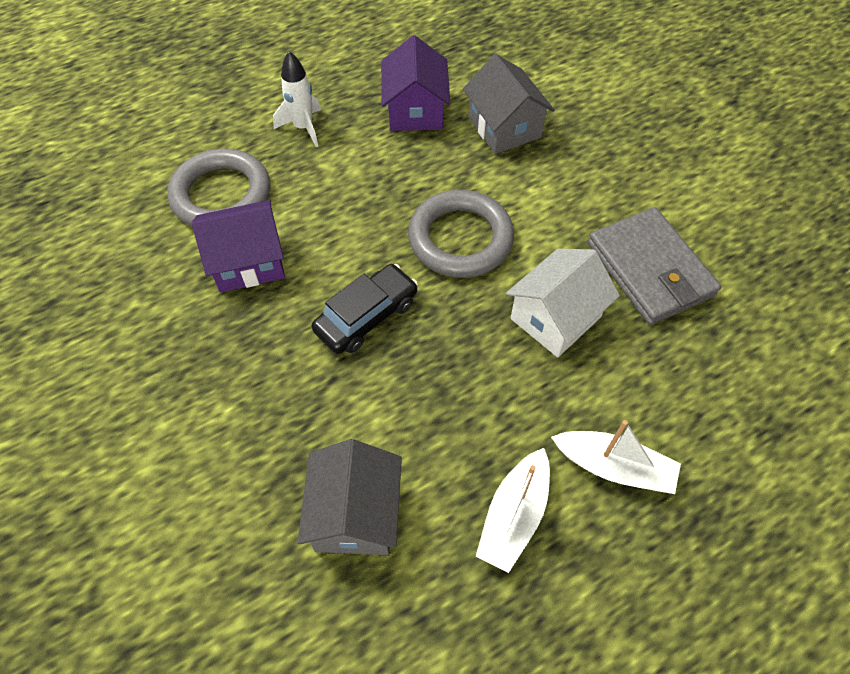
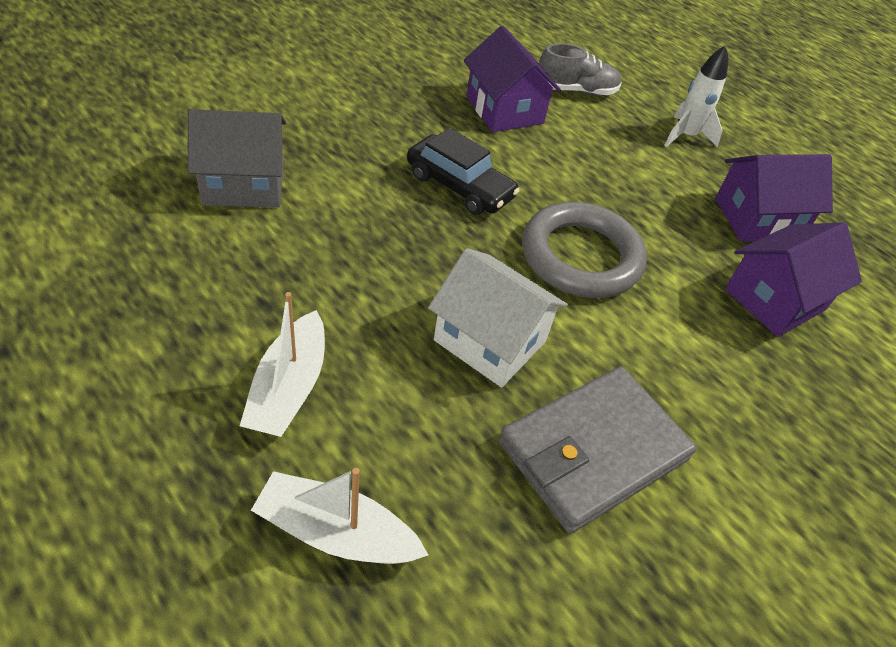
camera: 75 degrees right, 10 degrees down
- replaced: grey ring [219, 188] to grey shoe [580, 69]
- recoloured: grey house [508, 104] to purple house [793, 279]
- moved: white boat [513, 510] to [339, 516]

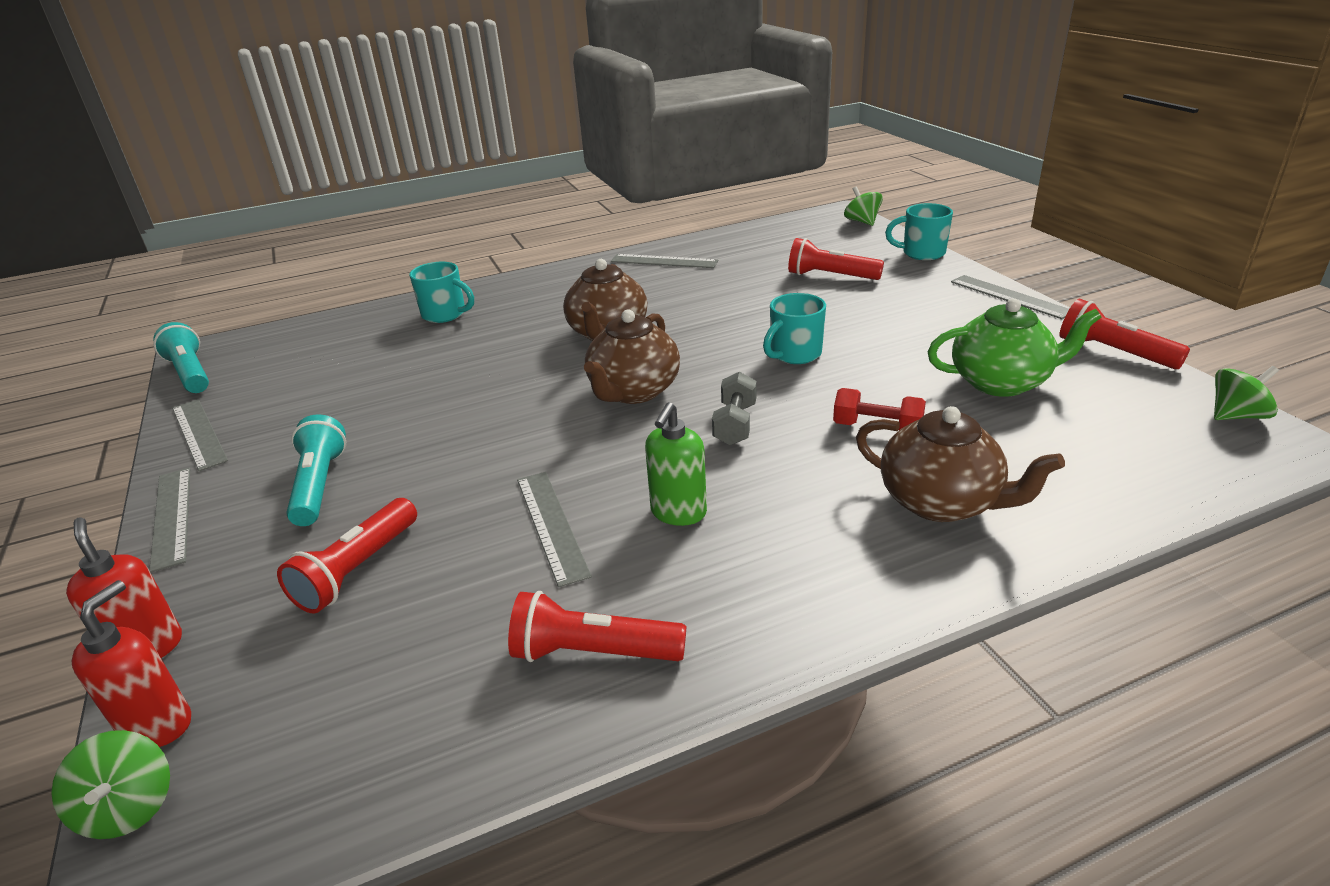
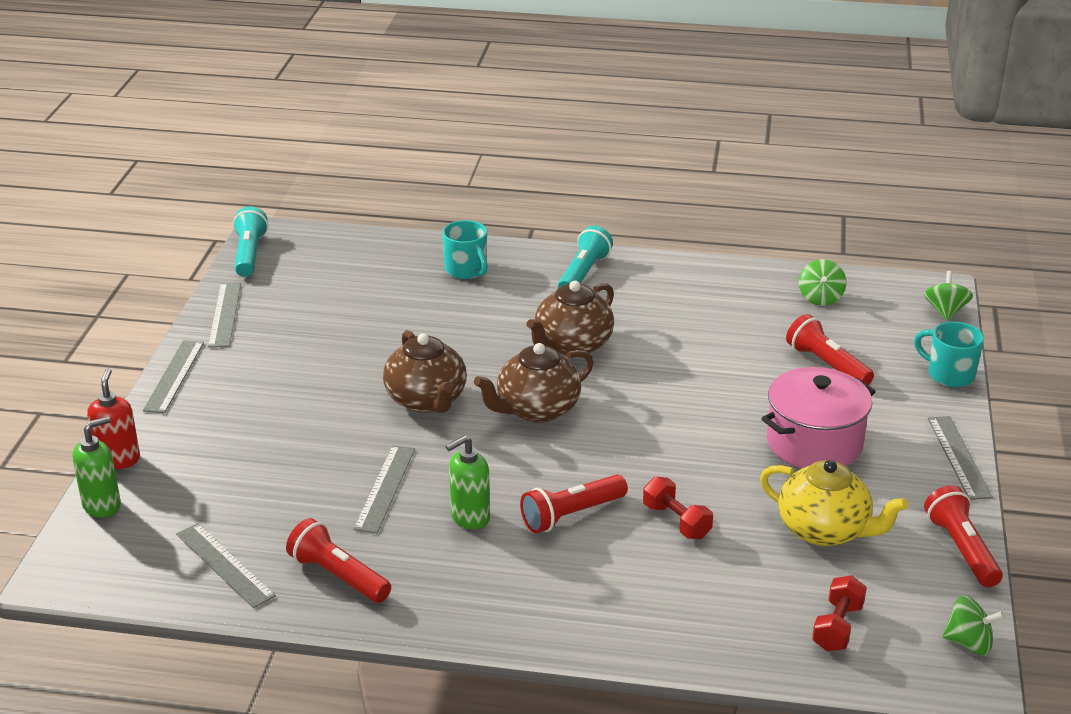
camera: 30 degrees right, 0 degrees up
- moved: green spinning top [110, 784] to [822, 282]
- recoloured: red soap dispenser [131, 663] to green soap dispenser [97, 467]
- moved: red flashlight [347, 555] to [574, 504]
- moved: turquoise flashlight [316, 470] to [585, 257]
- moved: grey ruler [664, 261] to [226, 565]
- removed: grey dumbbell [734, 408]
- removed: turquoise mug [794, 328]
- moved: brown teapot [960, 464] to [425, 371]
- recoloured: green teapot [1015, 347] to yellow teapot [834, 503]
- added: pink pot [818, 417]
- added: red dumbbell [839, 613]

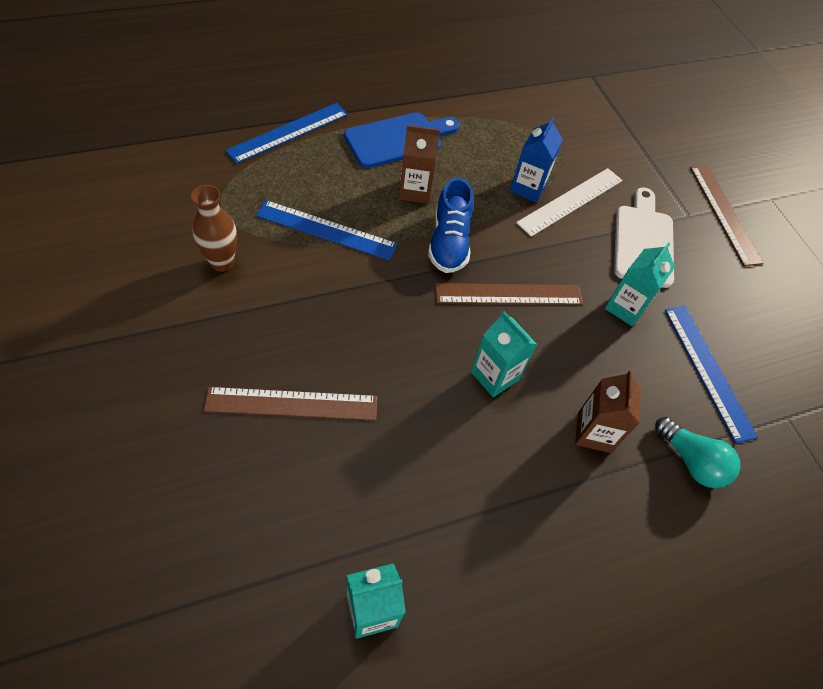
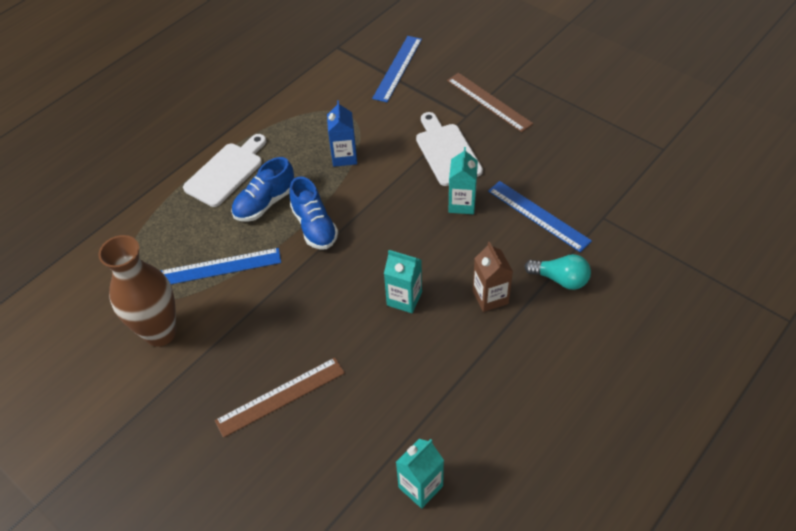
camera: 20 degrees left, 5 degrees down
- resized: brown vase [214, 228] = [137, 291] x1.67
- moved: blue ruler [286, 133] to [397, 69]
- recoloured: blue cutting board [401, 140] to white cutting board [224, 170]
- replaced: brown carton [419, 164] to blue shoe [262, 189]
- removed: brown ruler [509, 294]
- removed: white ruler [569, 202]

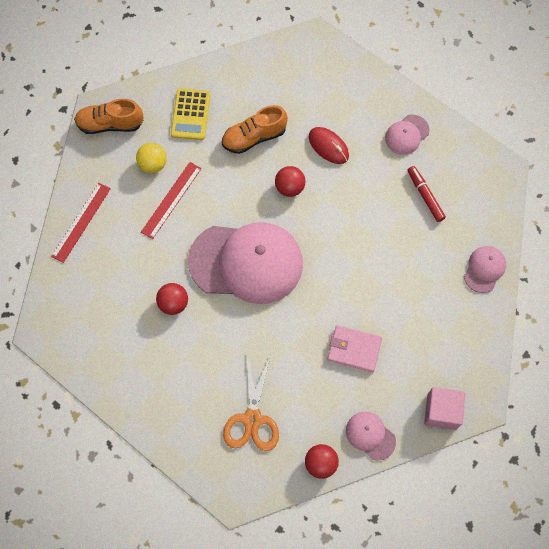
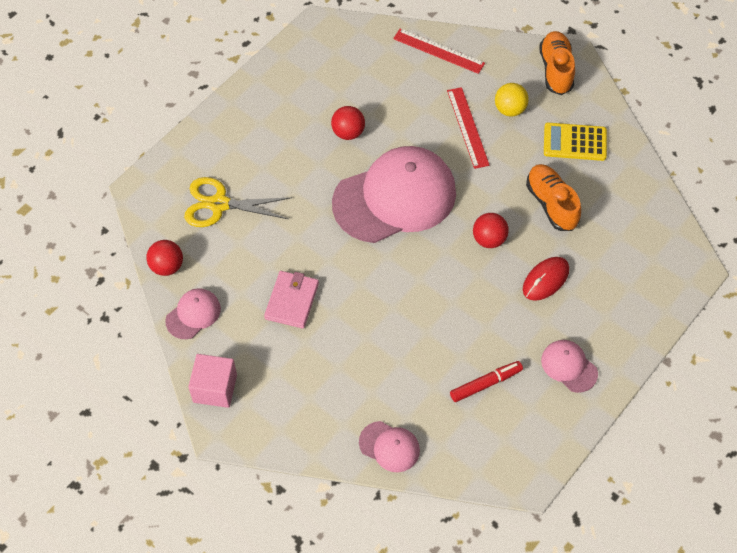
camera: 90 degrees right, 10 degrees down
- turned: red ruler [171, 200] = [468, 128] 45 degrees clockwise
- turned: pink cap [245, 263] = [394, 194] 120 degrees counterclockwise
- recoloured: orange scissors [251, 403] to yellow scissors [238, 202]

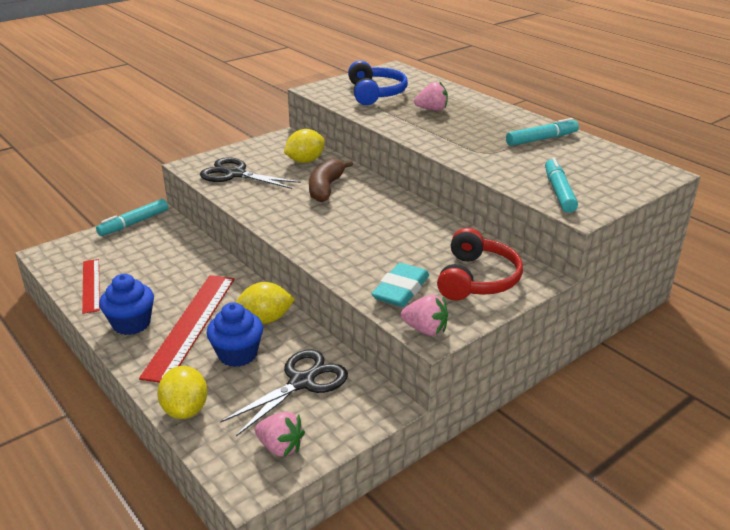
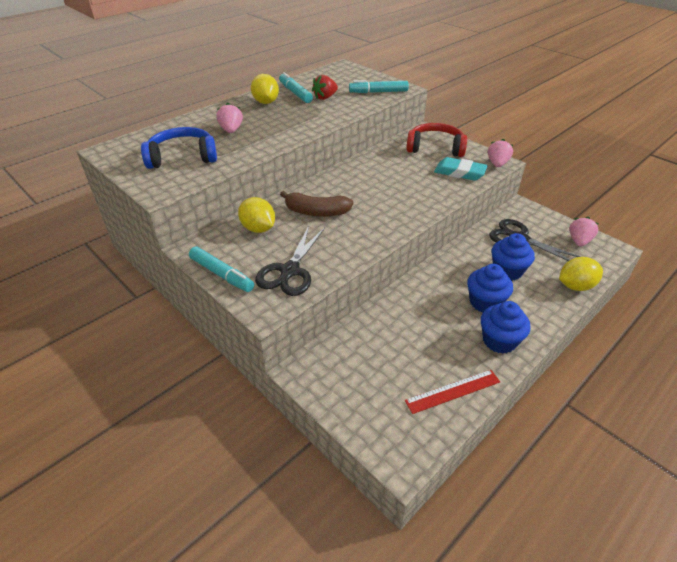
camera: 95 degrees left, 10 degrees up
- moved: turquoise marker [132, 217] to [221, 269]
- replaced: red ruler [186, 329] to blue cupcake [490, 288]
- moved: yellow lemon [265, 303] to [265, 89]
- added: red strawberry [325, 87]

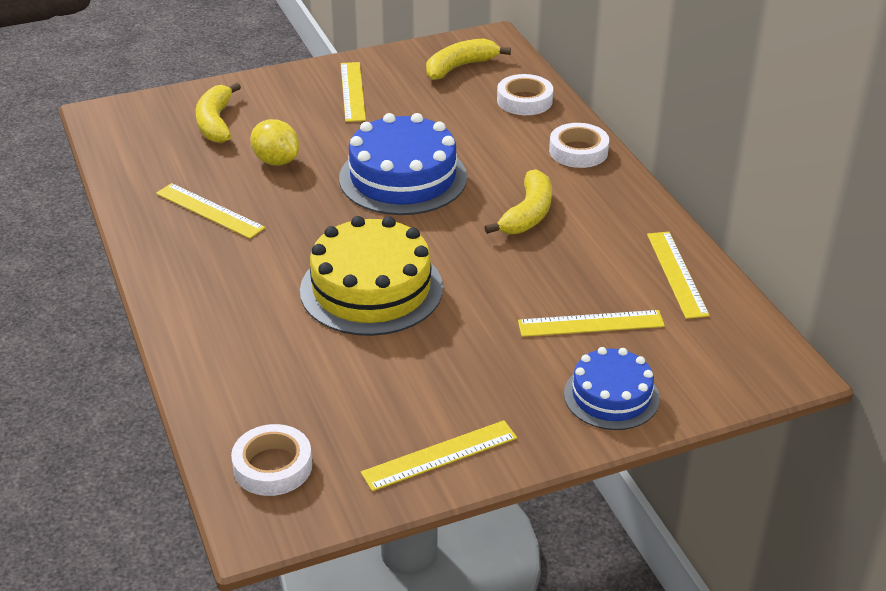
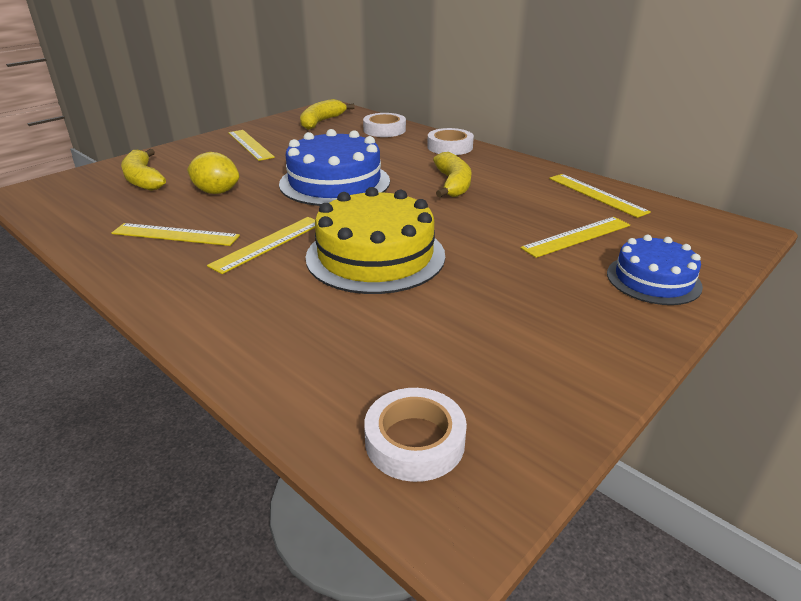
camera: 25 degrees left, 5 degrees down
- moved: yellow ruler [439, 455] to [261, 245]

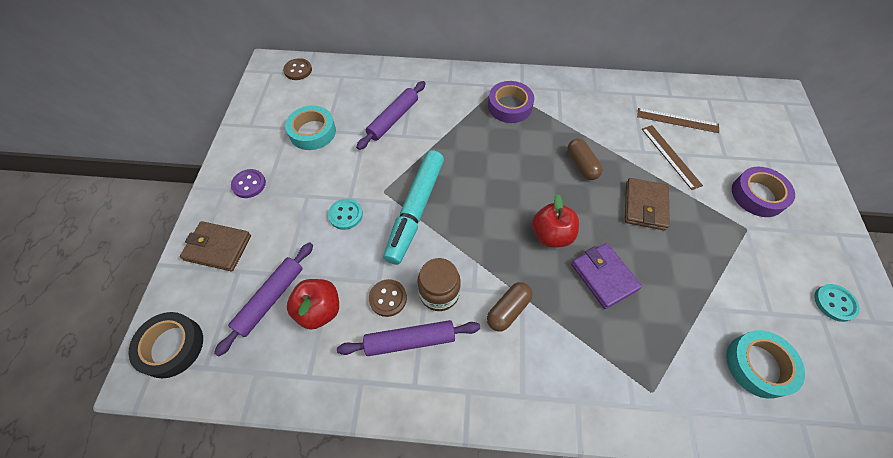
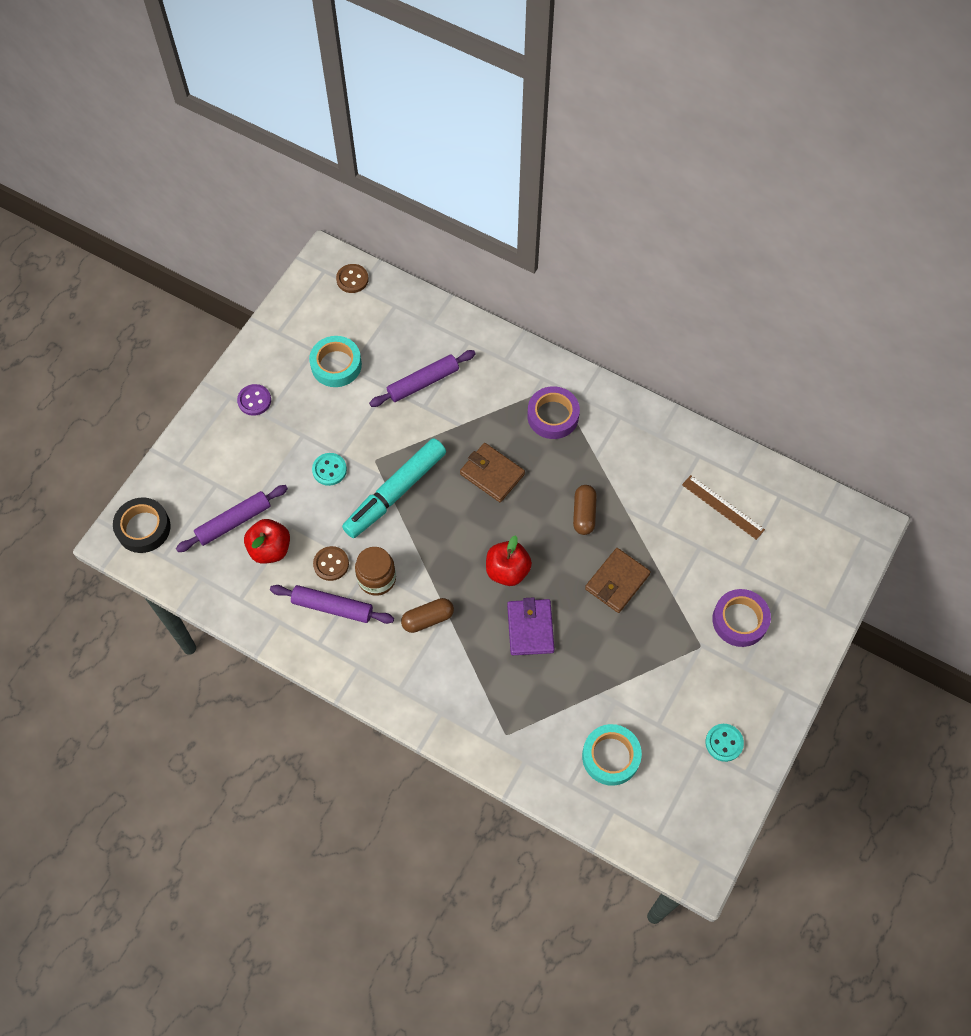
camera: 25 degrees right, 5 degrees up
- moved: brown wallet [215, 246] to [492, 472]
- removed: brown ruler [672, 157]

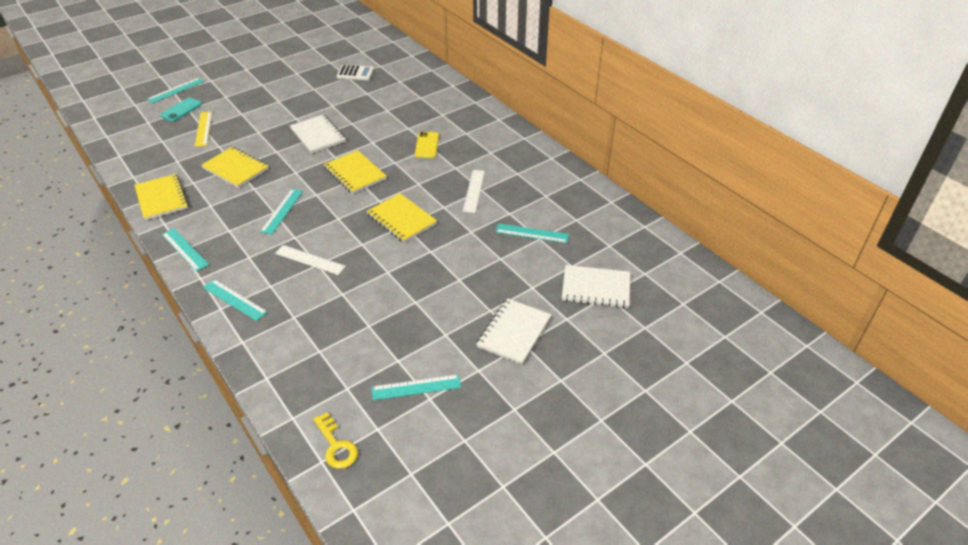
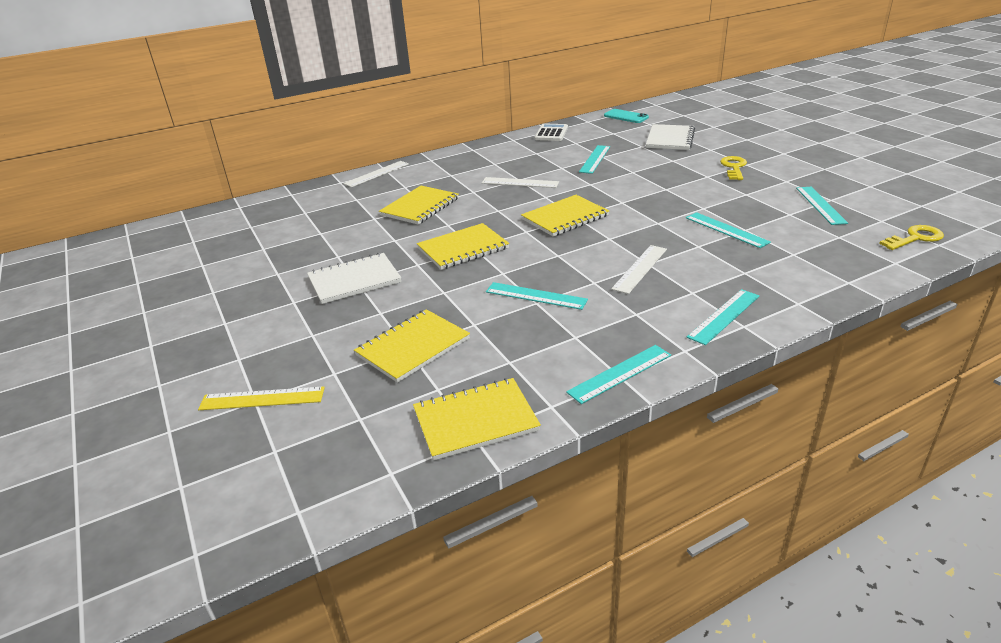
camera: 80 degrees left, 10 degrees down
- moved: turquoise ruler [175, 90] to [728, 230]
- moved: turquoise phone [181, 110] to [626, 116]
- moved: white calculator [355, 72] to [551, 132]
- replaced: yellow phone [427, 145] to yellow notebook [419, 205]
- replaced: white notebook [514, 331] to yellow key [733, 168]
- added: white ruler [376, 174]

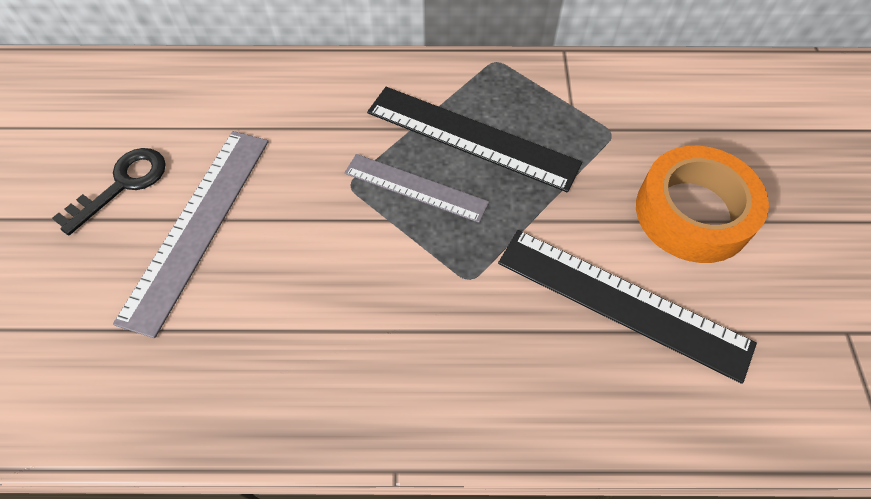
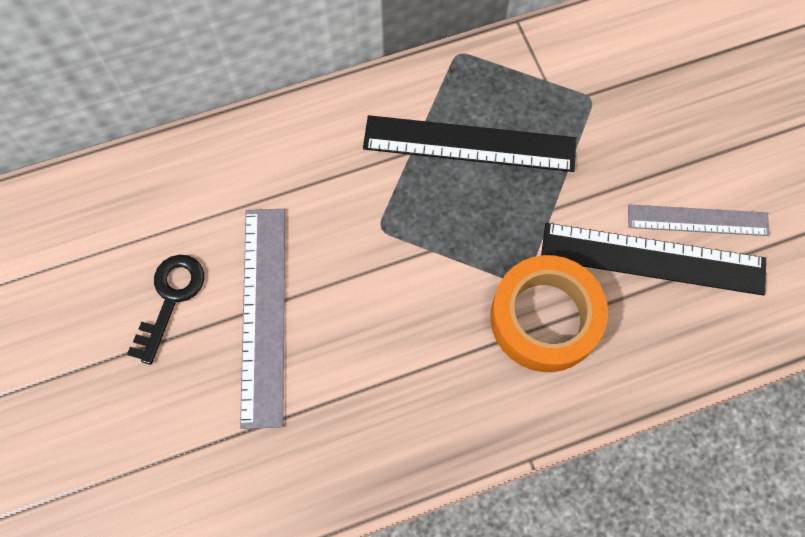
camera: 20 degrees left, 10 degrees up
- moved: grey ruler [416, 188] to [699, 220]
- moved: orange tape [702, 204] to [549, 313]

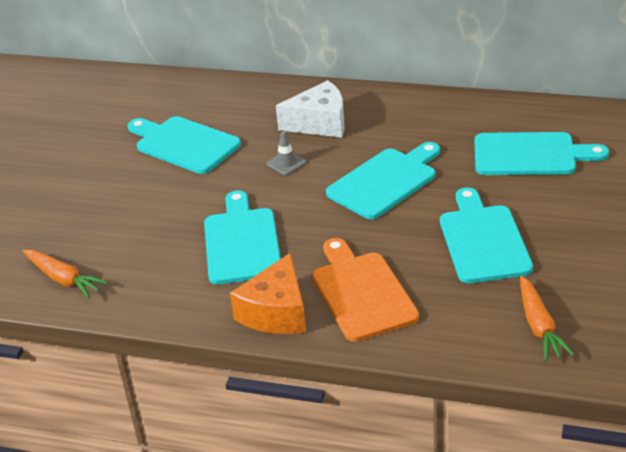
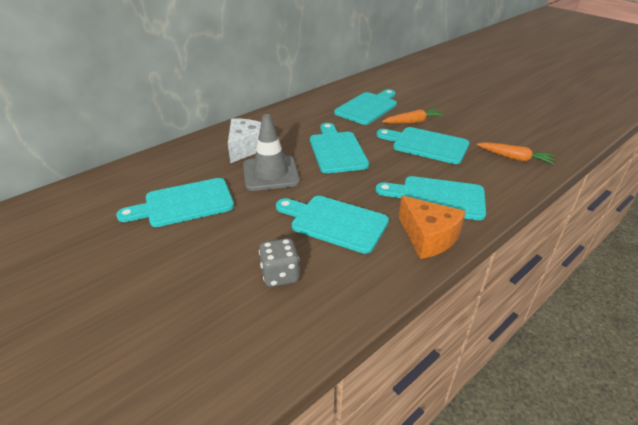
camera: 60 degrees left, 0 degrees up
- moved: orange carrot [65, 274] to [413, 116]
- resized: grey traffic cone [286, 153] = [271, 152] x2.21
- recoloured: orange cutting board [365, 290] to turquoise cutting board [431, 198]
- added: grey dice [279, 262]

